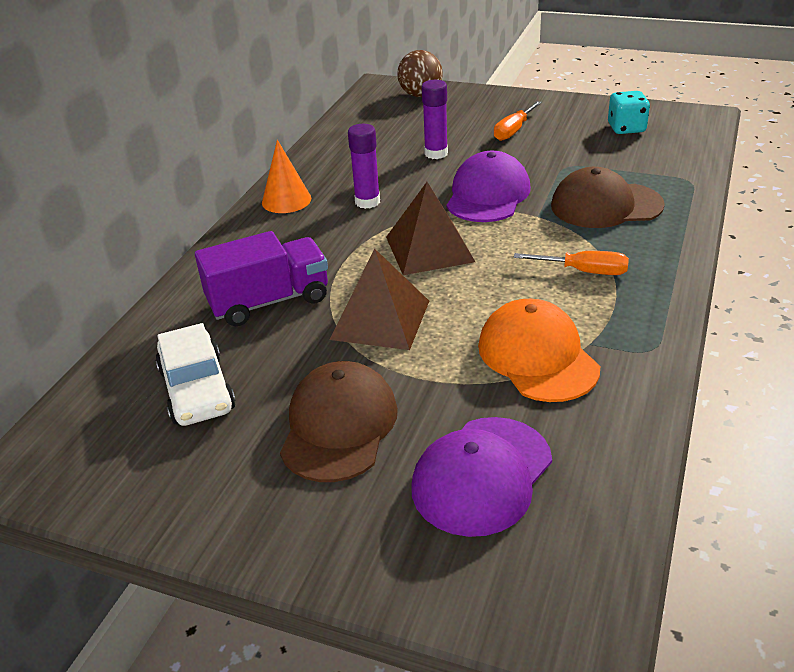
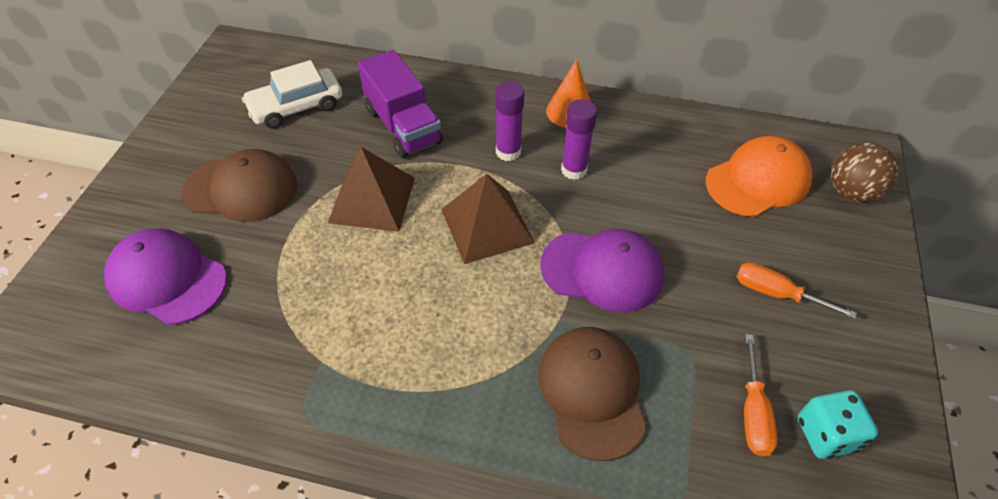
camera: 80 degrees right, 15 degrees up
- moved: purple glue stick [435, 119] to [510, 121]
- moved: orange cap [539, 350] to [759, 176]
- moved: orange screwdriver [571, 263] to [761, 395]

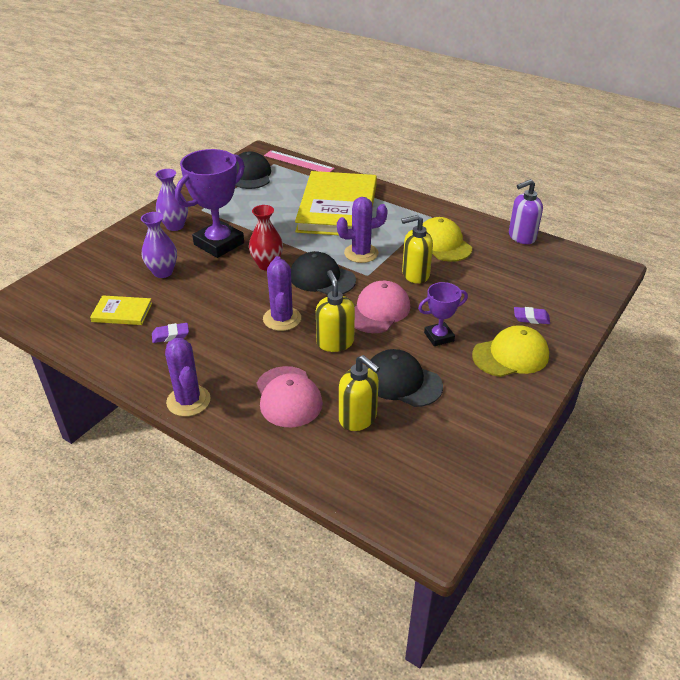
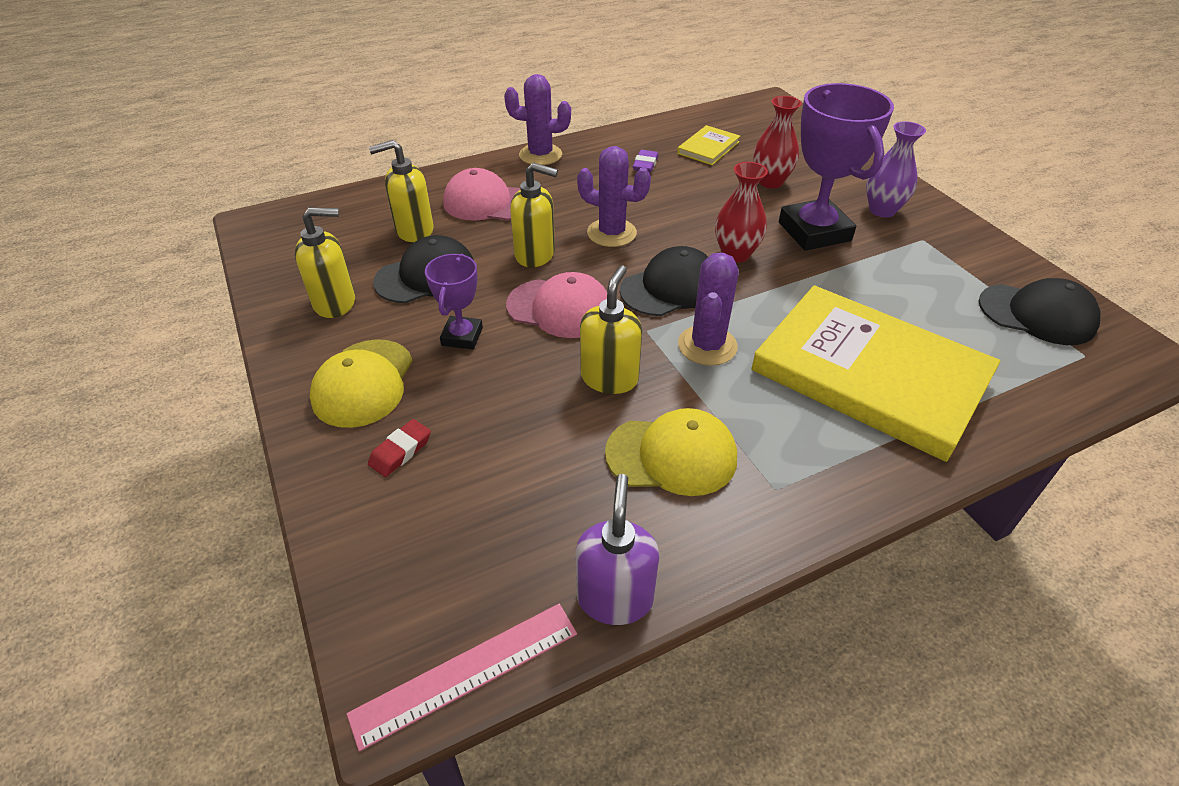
camera: 120 degrees right, 5 degrees up
- recoloured: purple vase [159, 245] to red vase [777, 142]
- moved: pink ruler [299, 161] to [462, 678]
- turned: pink cap [382, 307] = [556, 305] 45 degrees counterclockwise
- recoloured: purple eraser [532, 315] to red eraser [399, 448]
- added: yellow soap dispenser [325, 262]

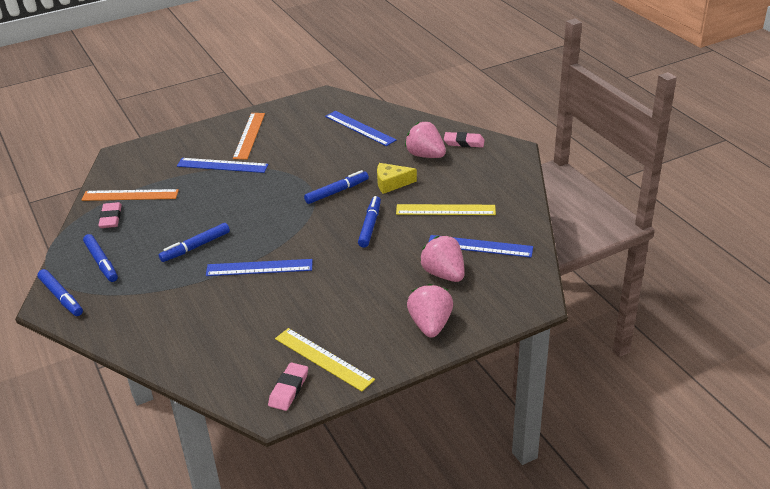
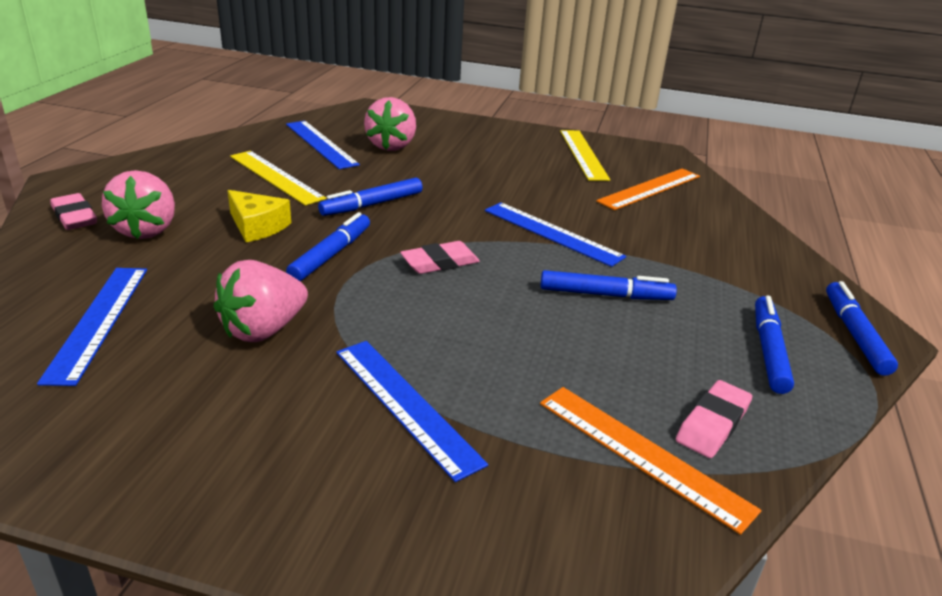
camera: 140 degrees left, 5 degrees down
- moved: orange ruler [249, 136] to [648, 189]
- moved: pink eraser [288, 386] to [440, 257]
- turned: blue marker [336, 187] = [328, 246] 105 degrees clockwise
- moved: pink strawberry [430, 311] to [261, 301]

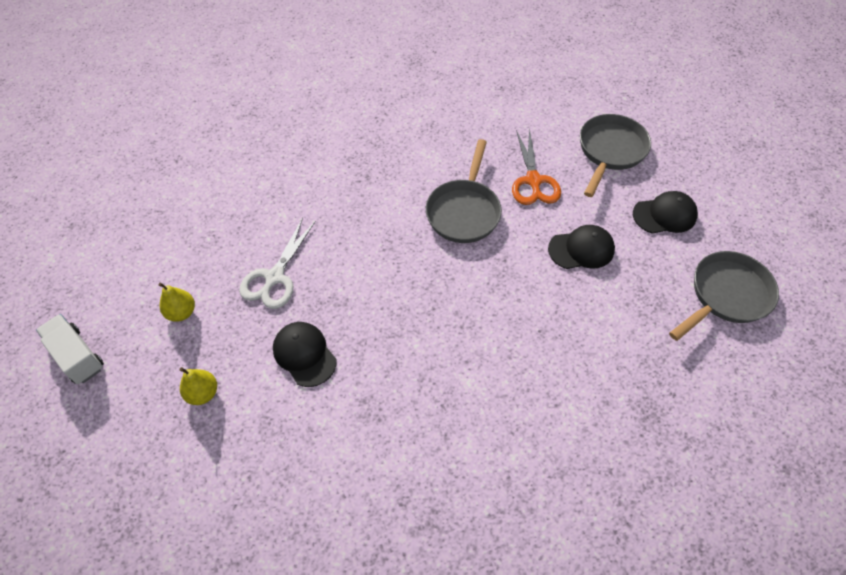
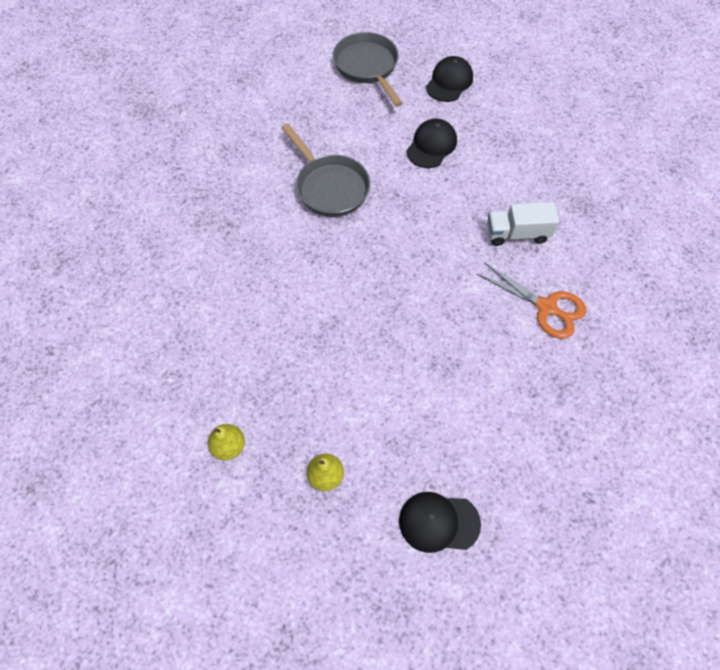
camera: 50 degrees left, 5 degrees up
- moved: white truck [70, 349] to [523, 224]
- removed: white scissors [277, 263]
- moved: black cap [305, 354] to [440, 522]
- moved: orange scissors [536, 166] to [531, 300]
- removed: grey pan [724, 296]

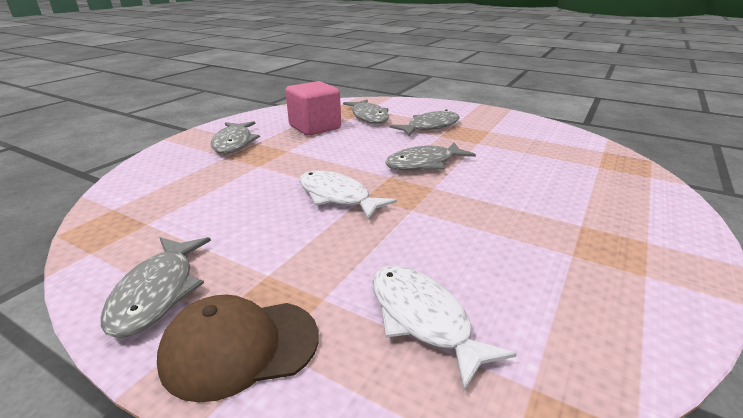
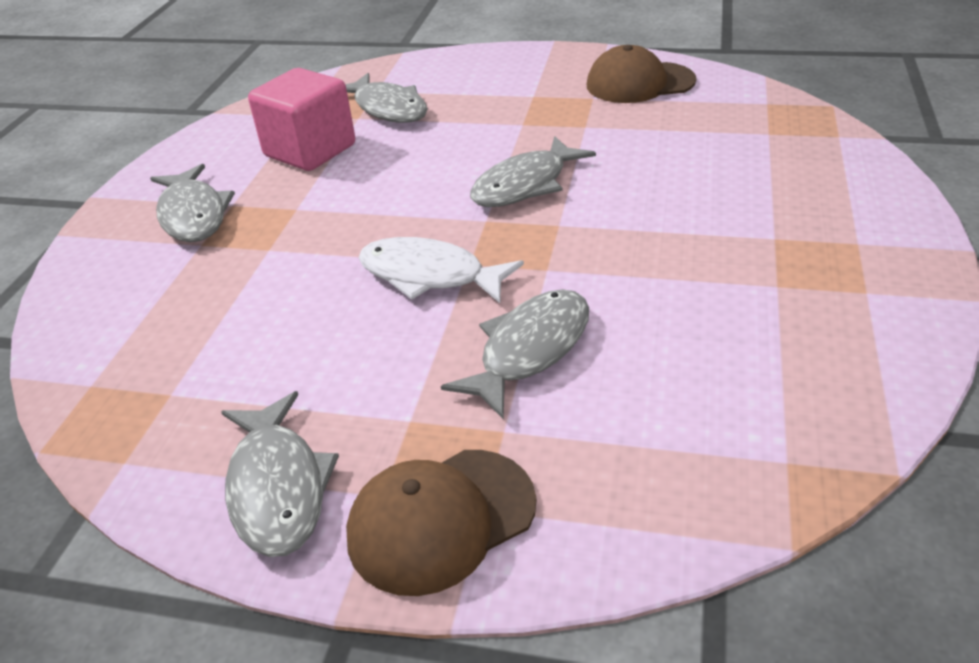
camera: 15 degrees left, 10 degrees up
- removed: white fish [444, 327]
- moved: grey fish [424, 122] to [515, 353]
- added: brown cap [641, 74]

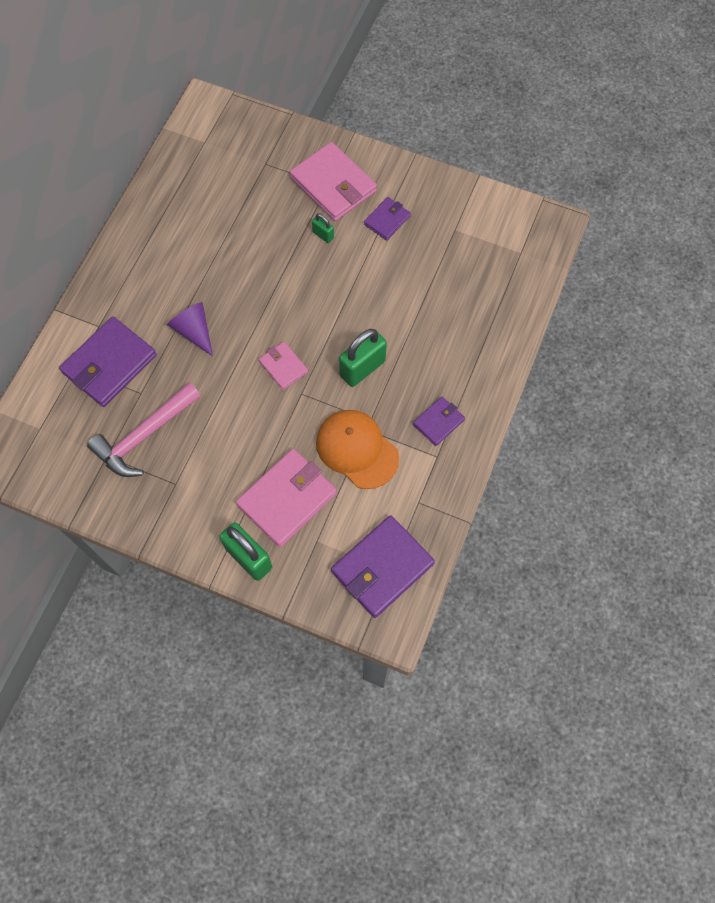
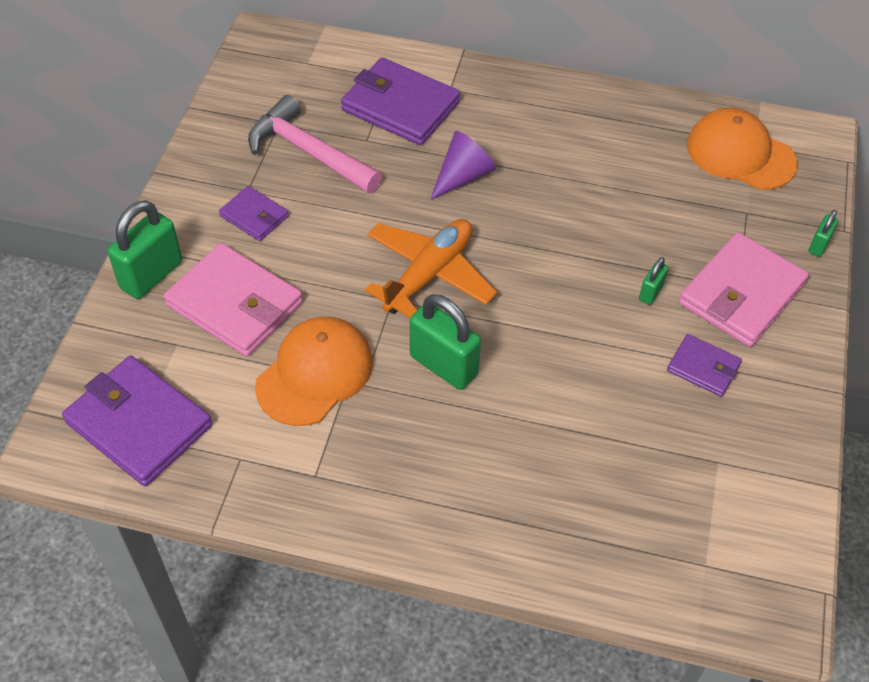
camera: 80 degrees right, 15 degrees down
- replaced: pink wallet [283, 366] to orange plane [431, 268]
- moved: purple wallet [439, 421] to [254, 213]
- added: orange cap [742, 149]
- added: green padlock [824, 233]

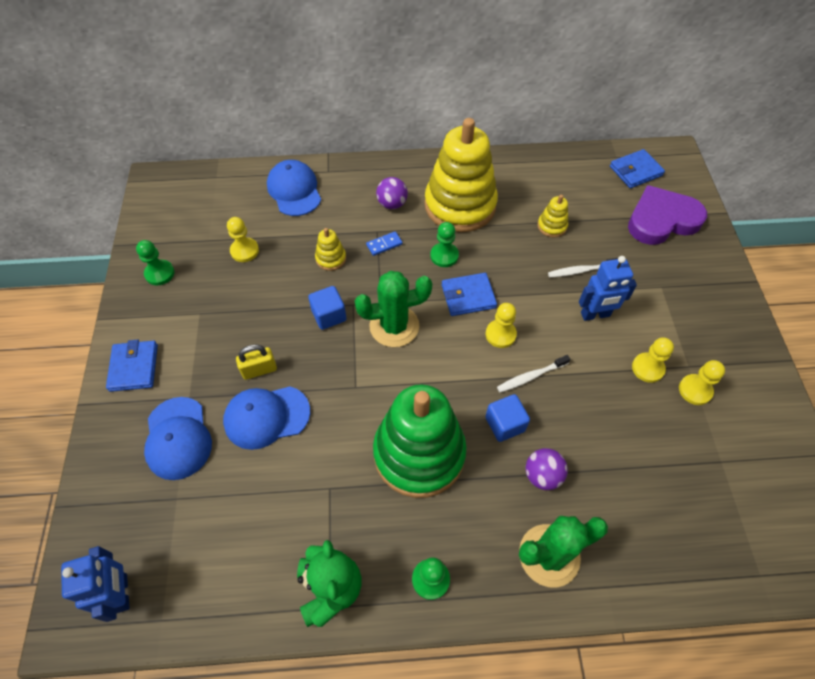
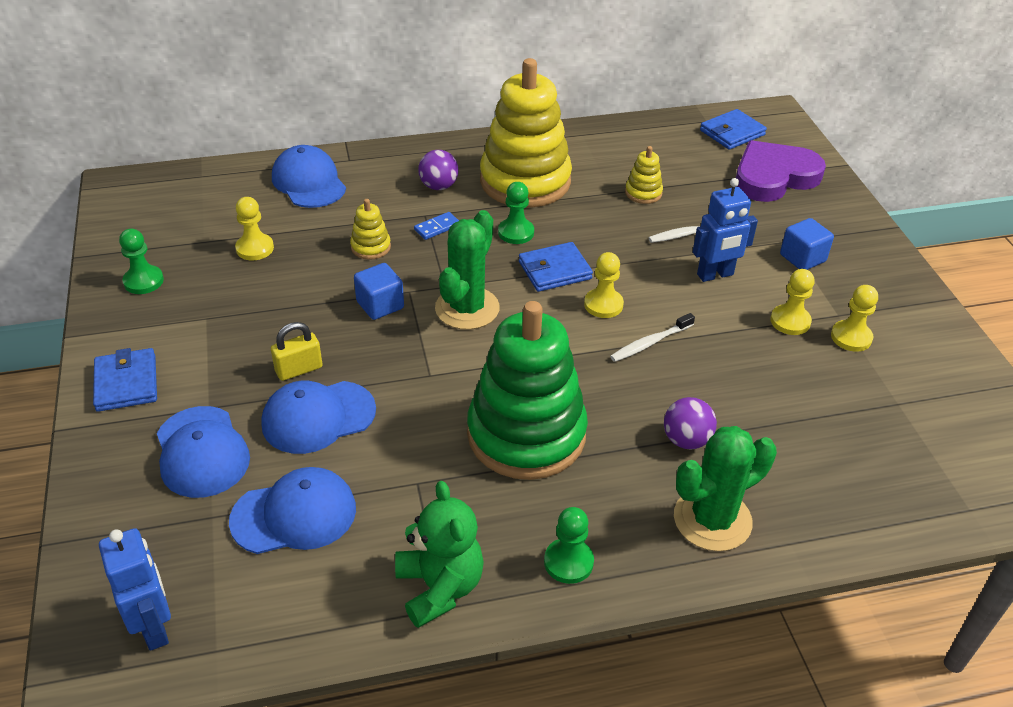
camera: 10 degrees left, 15 degrees down
- turned: green cactus [393, 309] = [467, 270] 45 degrees counterclockwise
- moved: blue cube [507, 418] to [807, 244]
- added: blue cap [292, 510]

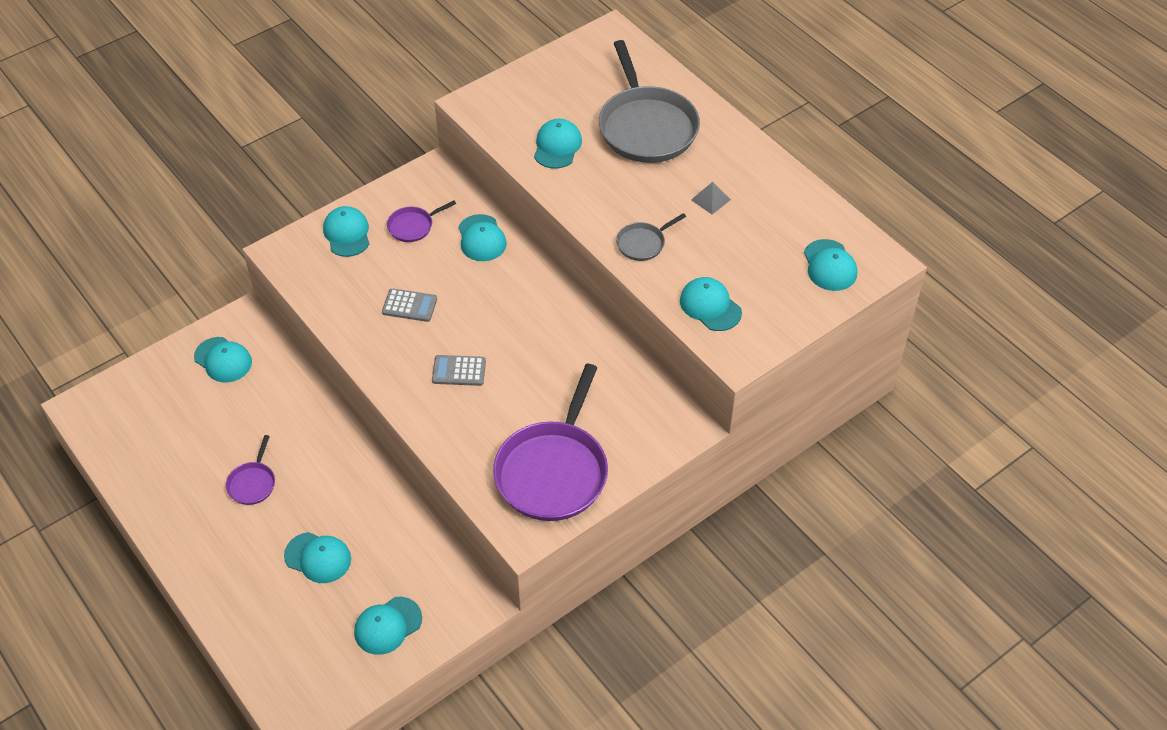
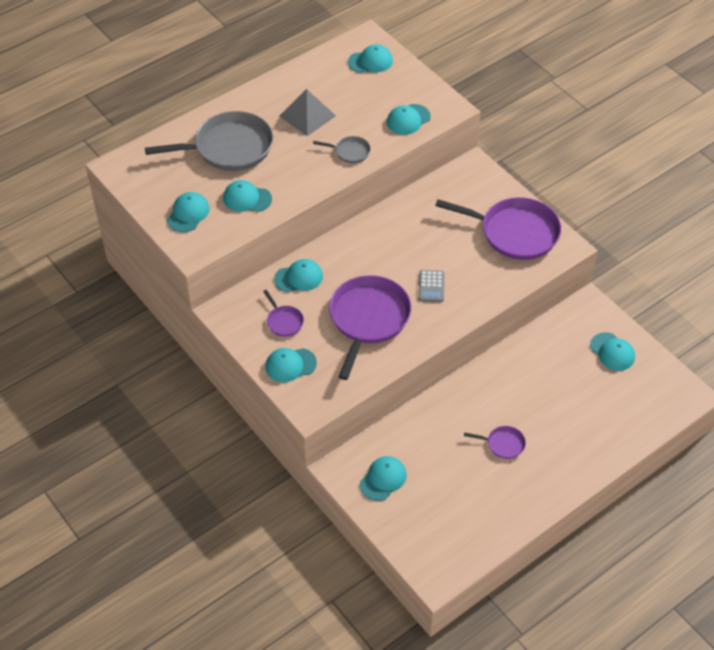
camera: 90 degrees left, 0 degrees up
- moved: turquoise cap [317, 557] to [188, 212]
- replaced: grey calculator [409, 305] to purple pan [370, 327]
- turned: grey pan [651, 237] = [342, 149] 45 degrees counterclockwise
- resized: grey pyramid [711, 198] = [307, 112] x1.94

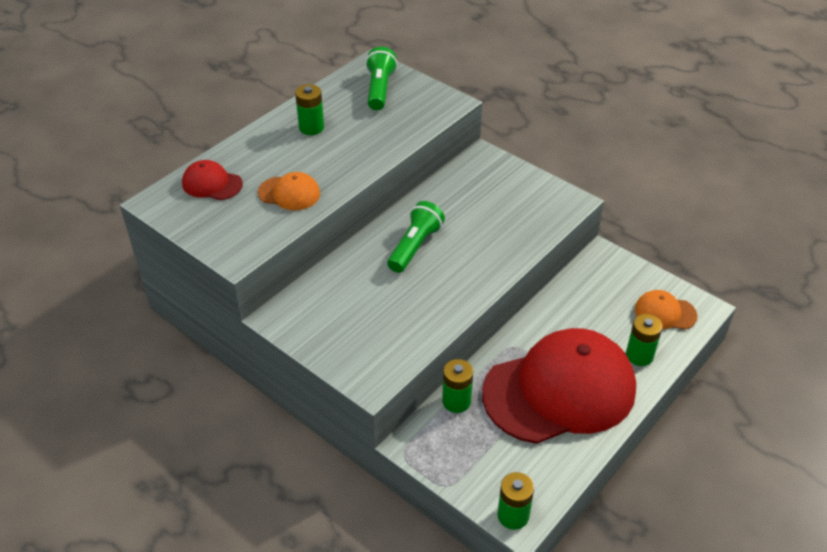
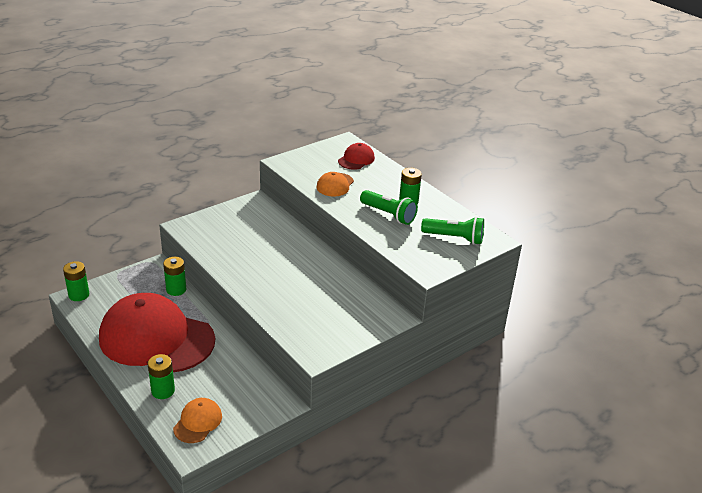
camera: 100 degrees right, 10 degrees down
- moved: green flashlight [416, 237] to [389, 207]
- turned: red cap [559, 386] = [157, 332] 120 degrees clockwise

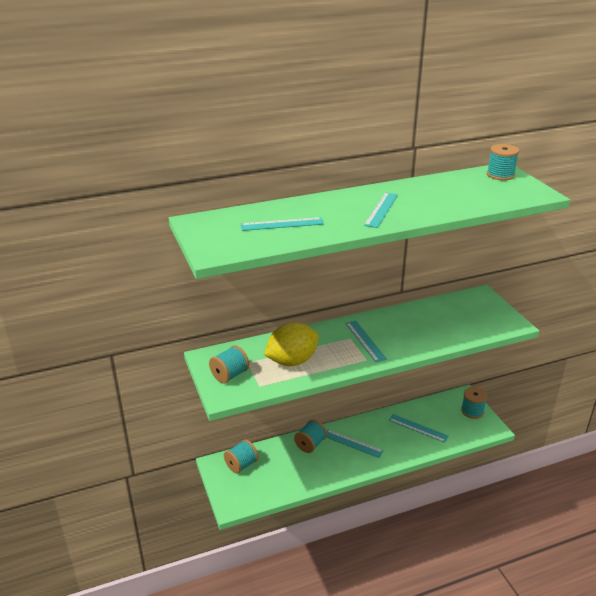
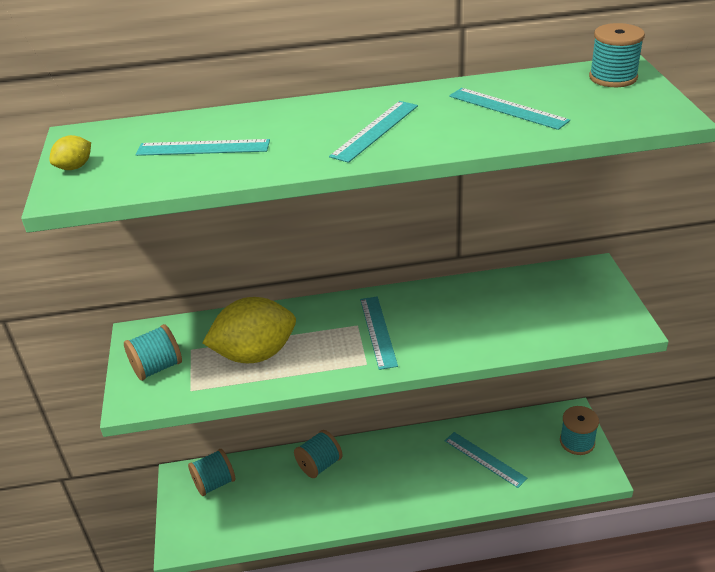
camera: 15 degrees right, 5 degrees up
- moved: turquoise ruler [354, 443] to [509, 109]
- added: yellow lemon [70, 152]

